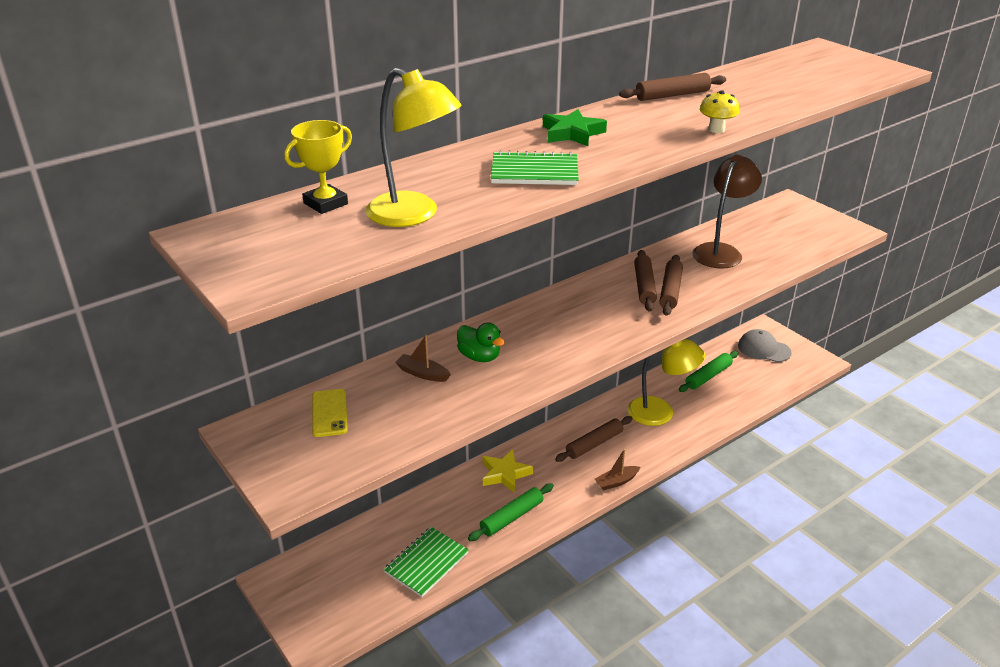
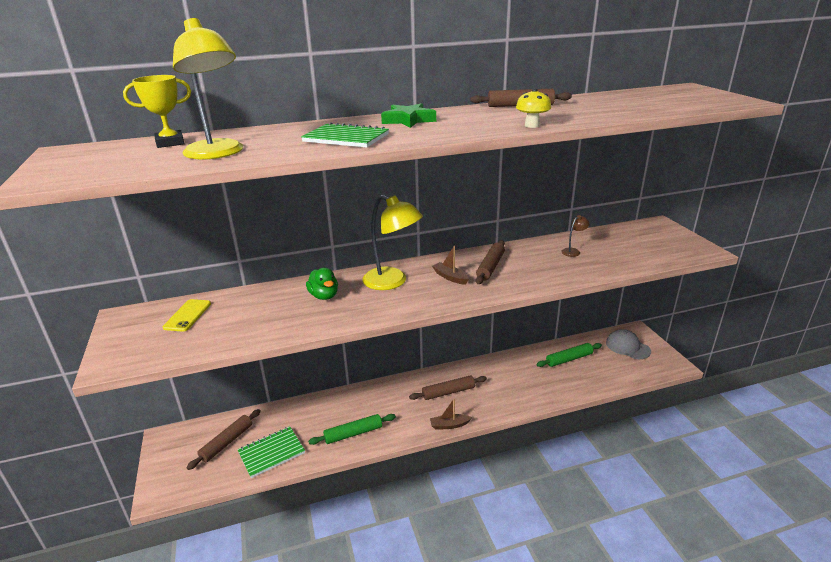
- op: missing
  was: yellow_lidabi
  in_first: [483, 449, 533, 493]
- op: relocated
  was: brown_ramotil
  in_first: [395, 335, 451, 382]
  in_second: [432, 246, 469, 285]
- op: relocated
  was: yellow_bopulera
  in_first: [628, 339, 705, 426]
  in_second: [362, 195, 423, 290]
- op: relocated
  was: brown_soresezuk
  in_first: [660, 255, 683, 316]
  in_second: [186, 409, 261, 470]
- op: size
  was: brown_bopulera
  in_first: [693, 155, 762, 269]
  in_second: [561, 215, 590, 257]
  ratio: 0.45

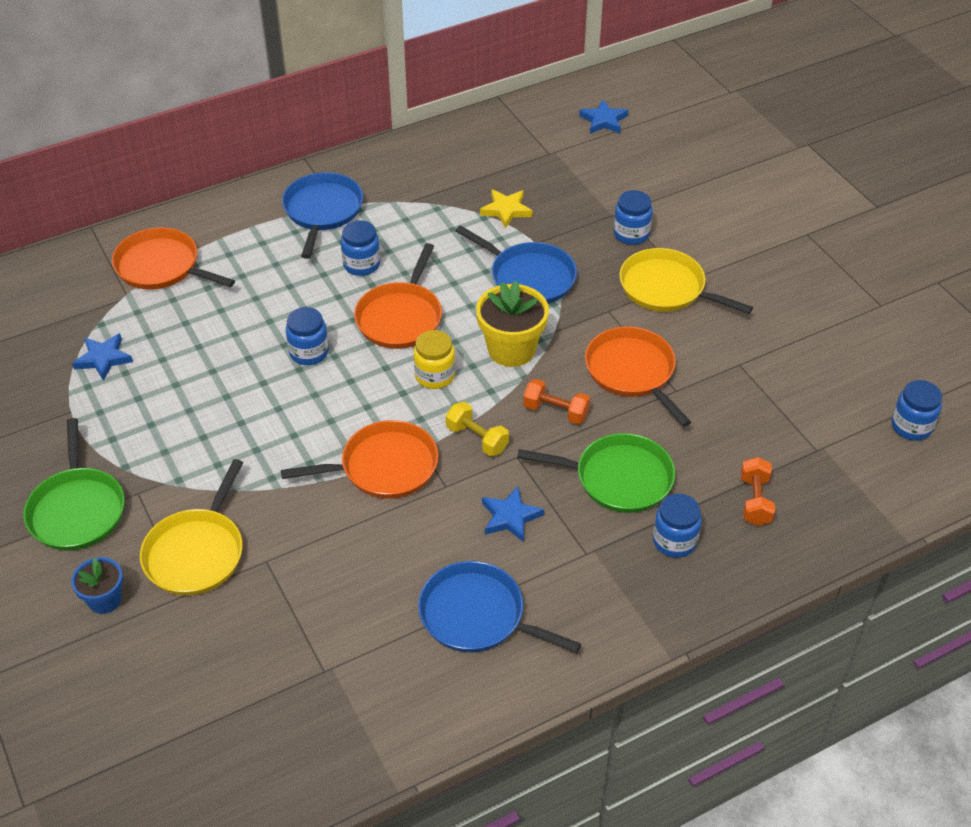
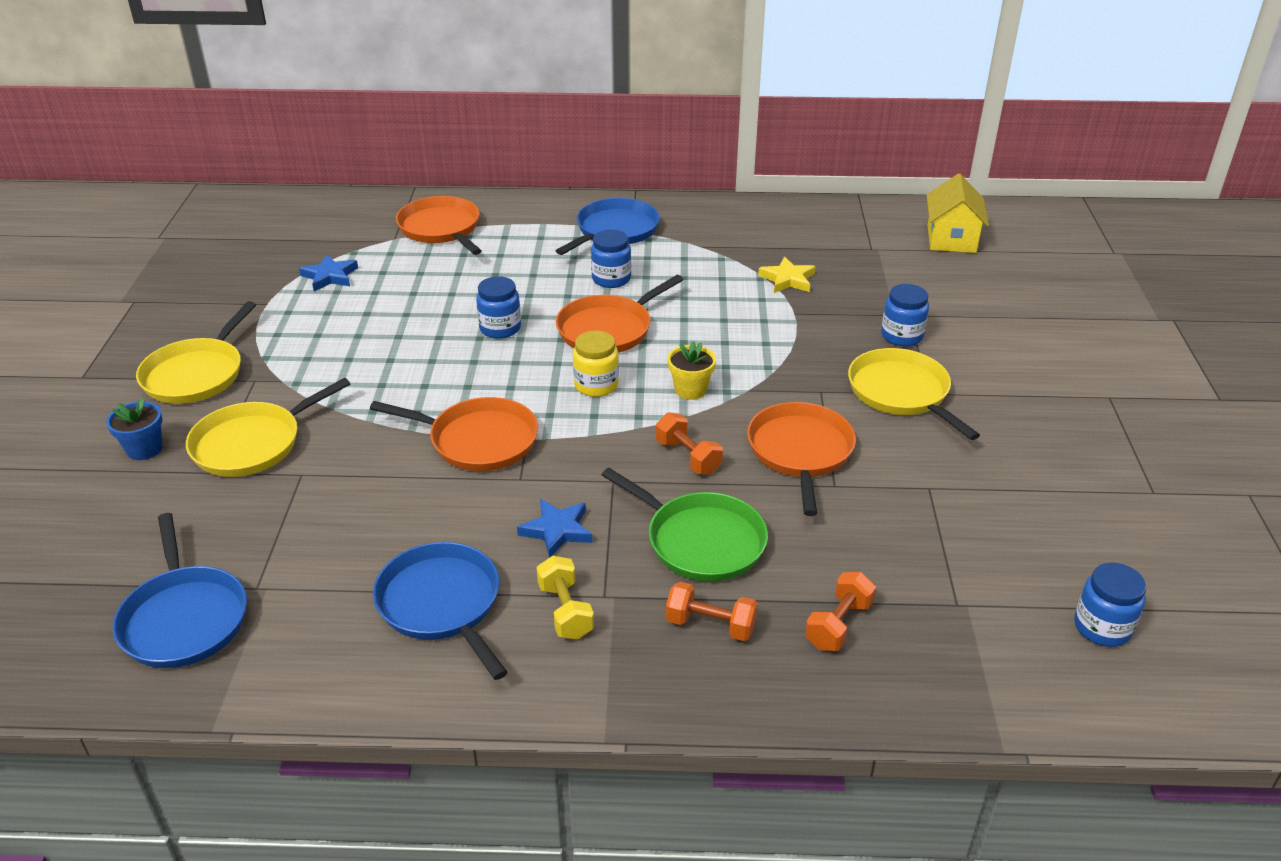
- op: relocated
  was: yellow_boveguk
  in_first: [446, 402, 509, 456]
  in_second: [537, 556, 594, 640]
- op: relocated
  was: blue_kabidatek
  in_first: [456, 225, 577, 304]
  in_second: [113, 513, 247, 668]
- op: exchanged
  was: blue_lidabi
  now: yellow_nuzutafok
  in_first: [579, 100, 628, 134]
  in_second: [926, 174, 989, 253]
- op: exchanged
  was: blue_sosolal
  now: orange_boveguk
  in_first: [653, 494, 702, 558]
  in_second: [666, 582, 758, 641]
- op: colour
  was: green_kabidatek
  now: yellow_kabidatek
  in_first: [23, 418, 125, 551]
  in_second: [136, 301, 256, 404]
- op: size
  was: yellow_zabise
  in_first: [476, 281, 549, 367]
  in_second: [668, 341, 716, 400]
  ratio: 0.59

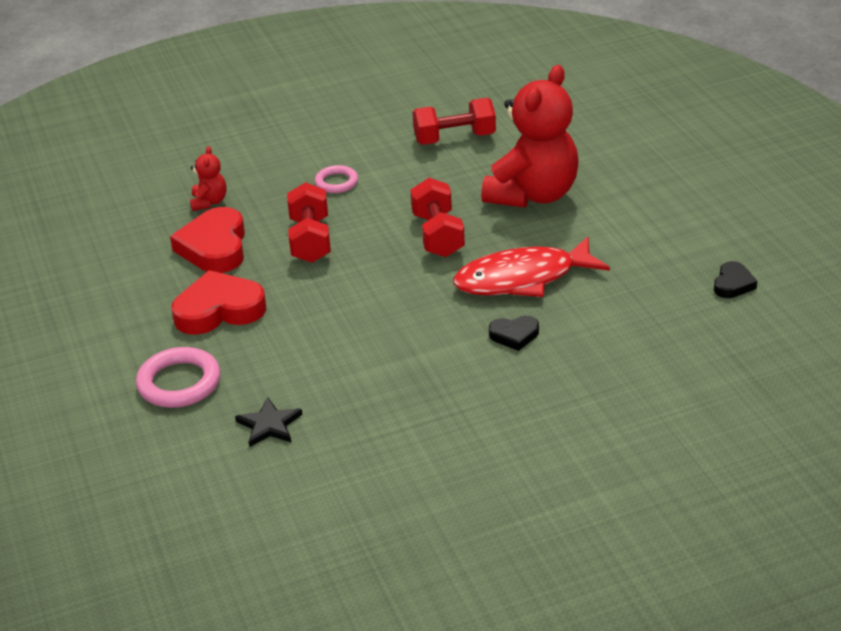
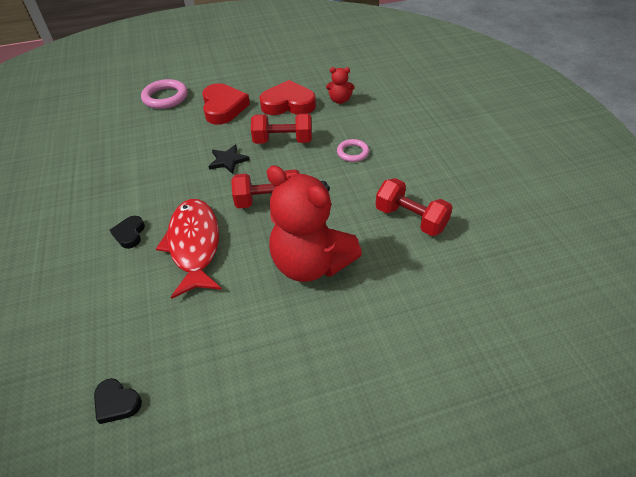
- op: relocated
  was: black_lidabi
  in_first: [235, 397, 303, 447]
  in_second: [209, 145, 250, 174]
- op: spun
  was: red_boveguk
  in_first: [413, 98, 496, 145]
  in_second: [376, 178, 453, 236]
  clockwise: -45

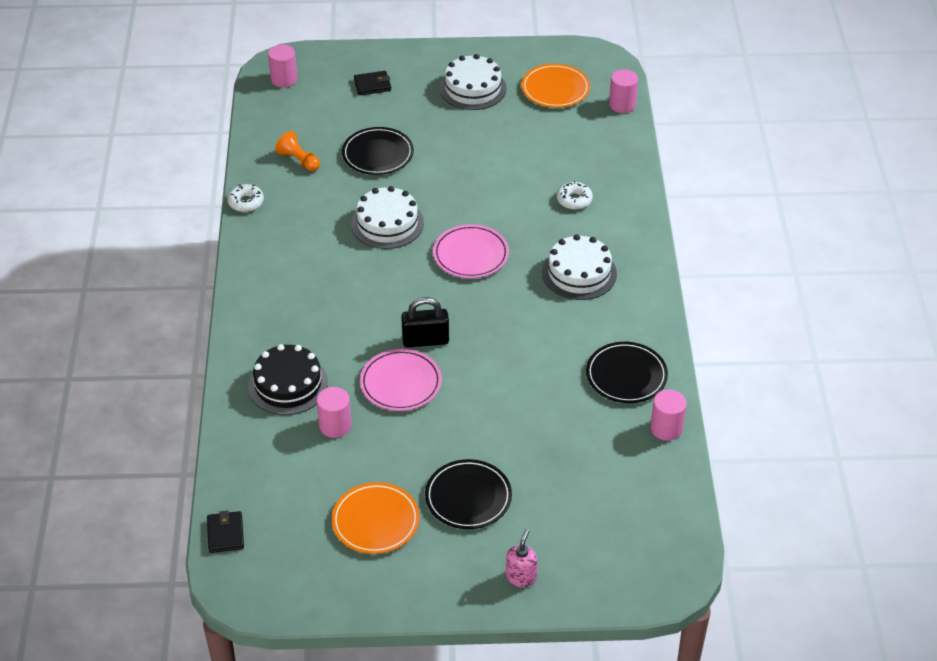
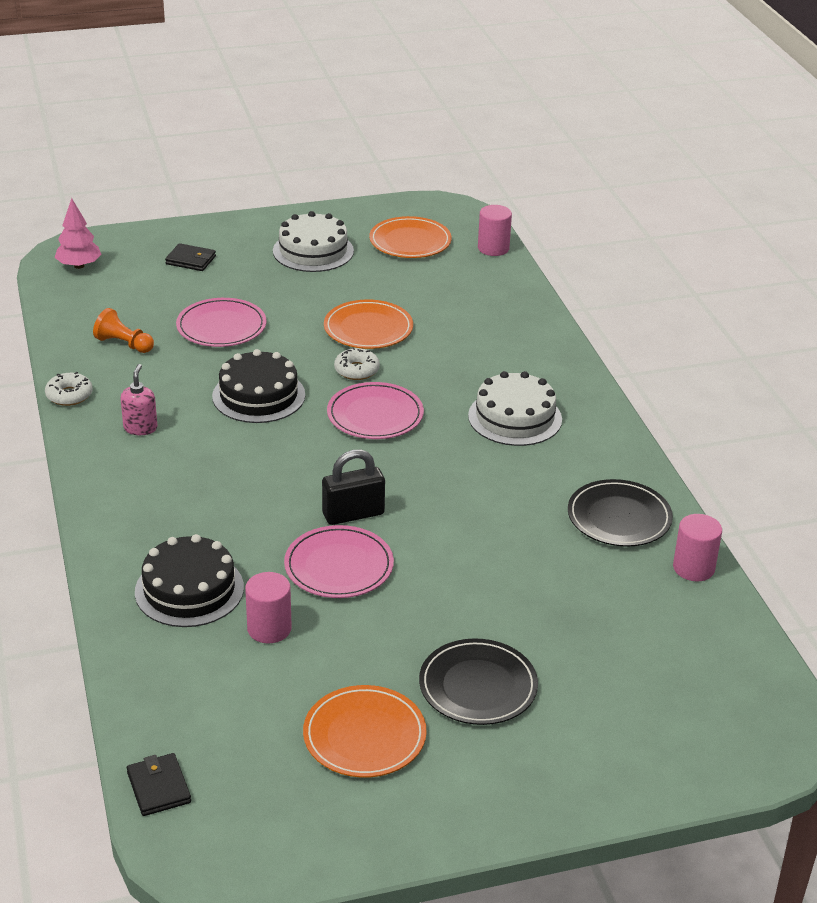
- op: appeared
  now: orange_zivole
  in_second: [324, 300, 413, 349]
- op: relocated
  was: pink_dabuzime
  in_first: [506, 529, 538, 587]
  in_second: [121, 364, 157, 435]
- op: relocated
  was: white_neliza
  in_first: [557, 181, 593, 210]
  in_second: [334, 347, 380, 380]
- op: exchanged
  was: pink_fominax
  now: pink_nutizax
  in_first: [268, 44, 297, 87]
  in_second: [55, 198, 101, 269]
- op: colour
  was: black_zivole
  now: pink_zivole
  in_first: [342, 127, 414, 175]
  in_second: [176, 298, 266, 347]
- op: colour
  was: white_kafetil
  now: black_kafetil
  in_first: [351, 186, 424, 249]
  in_second: [212, 349, 305, 423]
- op: spun
  was: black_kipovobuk
  in_first: [354, 71, 391, 95]
  in_second: [165, 243, 216, 271]
  clockwise: 45

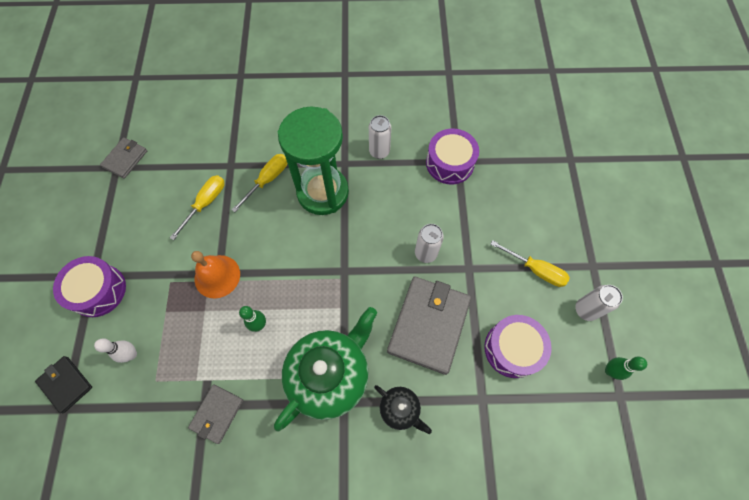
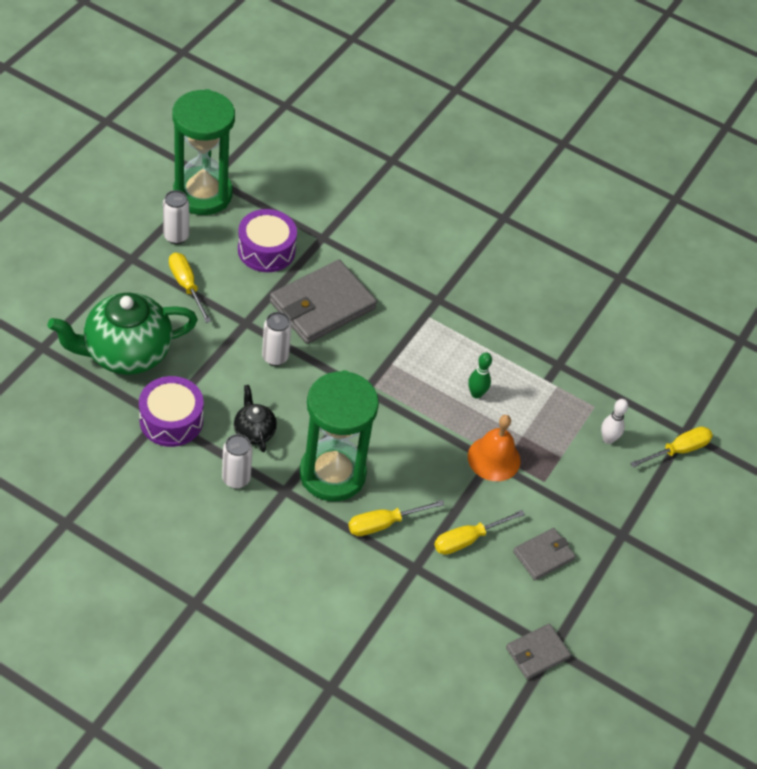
- op: missing
  was: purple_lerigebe
  in_first: [53, 256, 126, 317]
- op: relocated
  was: grey_kipovobuk
  in_first: [188, 385, 243, 444]
  in_second: [513, 528, 576, 580]
- op: relocated
  was: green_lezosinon
  in_first: [274, 307, 377, 431]
  in_second: [48, 293, 198, 375]
- op: relocated
  was: black_lezosinon
  in_first: [374, 385, 432, 434]
  in_second: [234, 385, 277, 452]
- op: exchanged
  was: black_kipovobuk
  now: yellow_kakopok
  in_first: [35, 356, 92, 413]
  in_second: [630, 427, 713, 468]
- op: exchanged
  was: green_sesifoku
  now: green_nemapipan
  in_first: [605, 357, 647, 380]
  in_second: [172, 89, 235, 215]

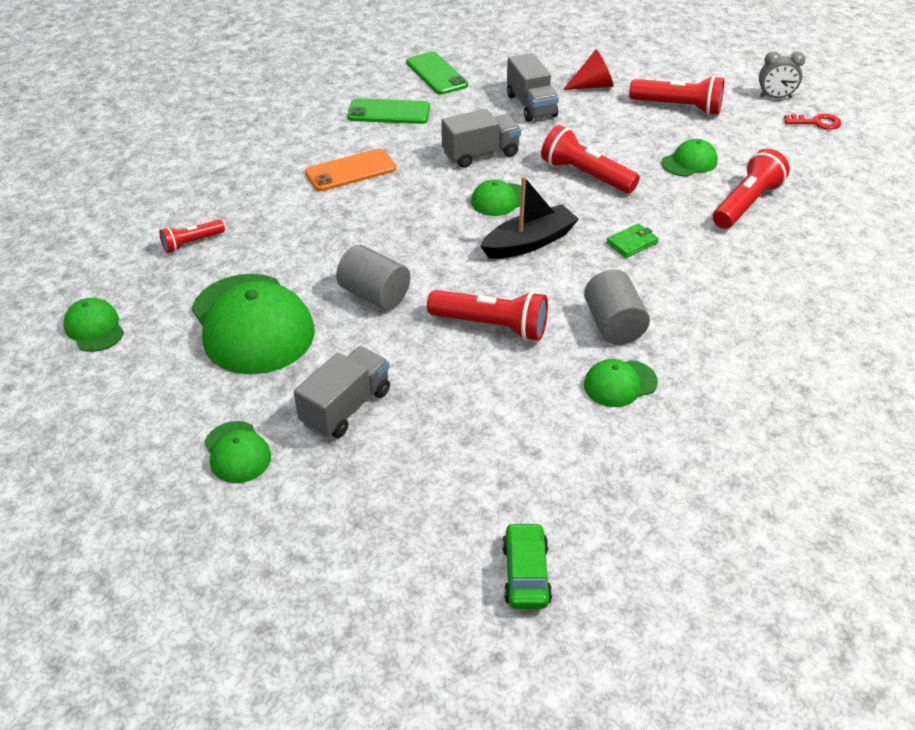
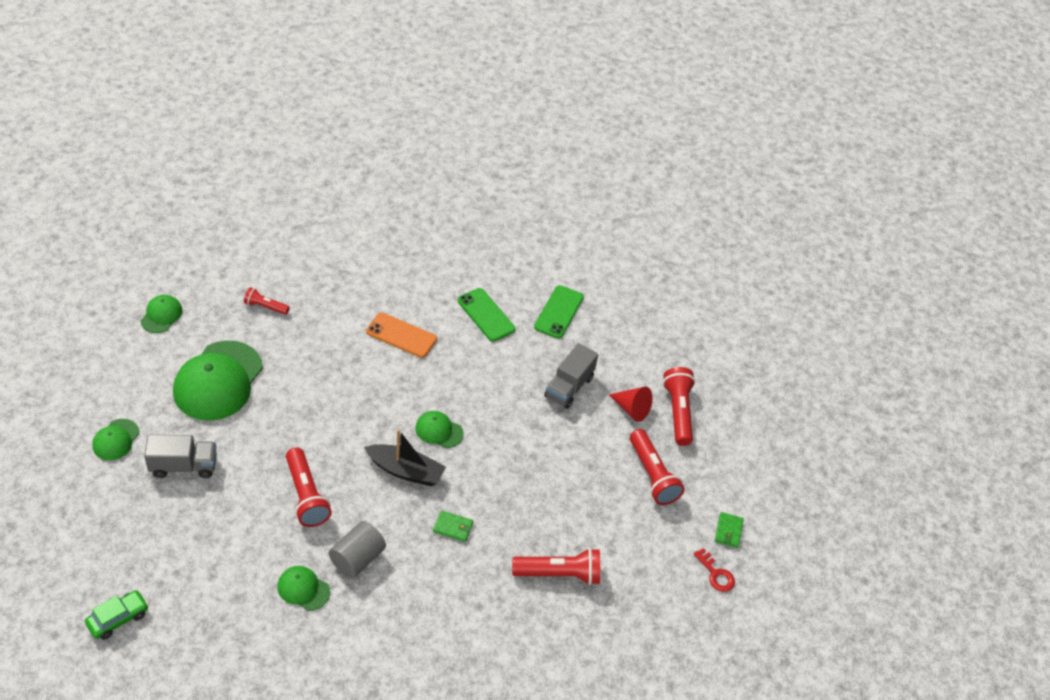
- op: missing
  was: grey_fominax
  in_first: [336, 245, 410, 310]
- op: missing
  was: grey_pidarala
  in_first: [441, 109, 521, 168]
- op: missing
  was: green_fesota
  in_first: [662, 139, 718, 177]
- op: relocated
  was: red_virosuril
  in_first: [541, 125, 640, 193]
  in_second: [663, 367, 695, 446]
- op: exchanged
  was: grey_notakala
  now: green_kipovobuk
  in_first: [759, 51, 805, 98]
  in_second: [715, 512, 744, 548]

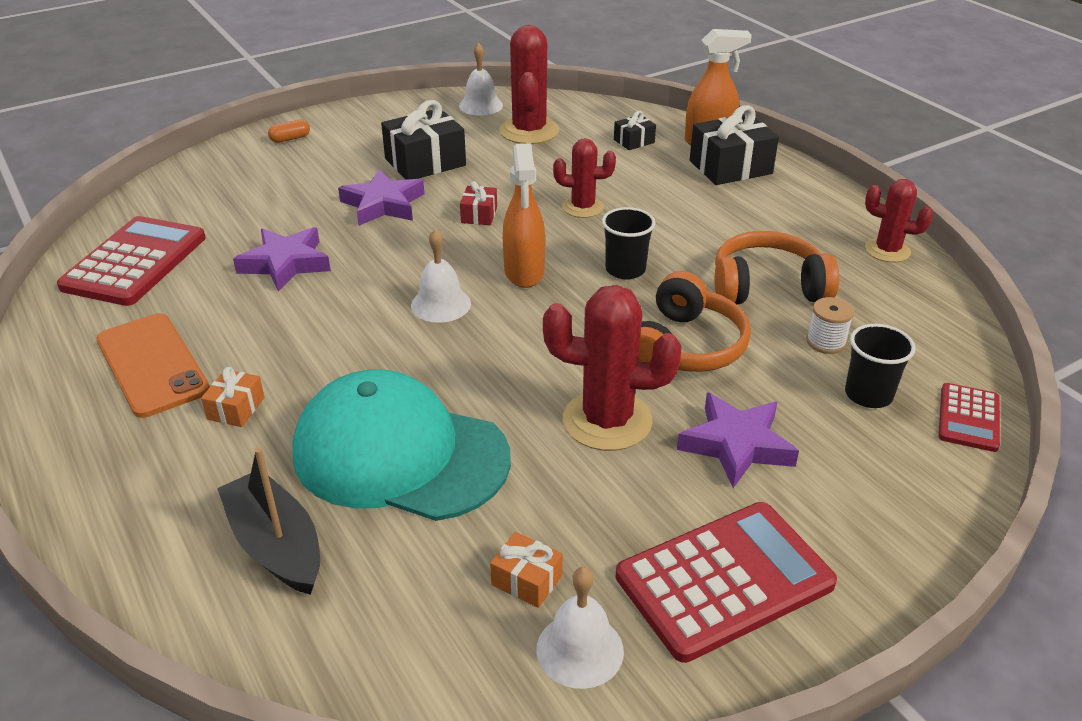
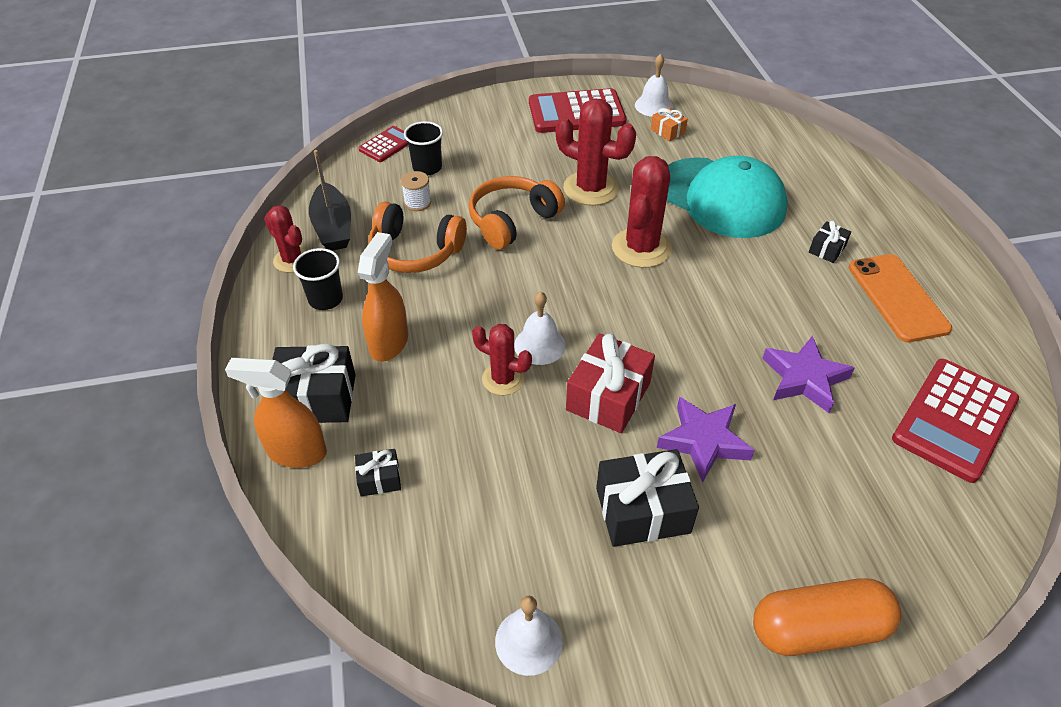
- op: missing
  was: purple_lidabi
  in_first: [677, 392, 799, 488]
- op: relocated
  was: black_ramotil
  in_first: [217, 447, 320, 595]
  in_second: [309, 150, 351, 251]
- op: relocated
  was: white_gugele
  in_first: [411, 229, 471, 323]
  in_second: [514, 291, 566, 365]
- op: relocated
  was: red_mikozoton
  in_first: [499, 25, 559, 144]
  in_second: [612, 156, 672, 268]
- op: relocated
  was: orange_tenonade
  in_first: [503, 143, 545, 288]
  in_second: [358, 232, 408, 362]
- op: relocated
  was: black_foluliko
  in_first: [602, 207, 656, 279]
  in_second: [293, 248, 343, 310]
- op: colour
  was: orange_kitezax
  now: black_kitezax
  in_first: [201, 367, 265, 427]
  in_second: [809, 221, 851, 263]
- op: size
  was: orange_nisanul
  in_first: [268, 119, 310, 143]
  in_second: [753, 578, 901, 656]
  ratio: 2.4
- op: size
  was: red_kitezax
  in_first: [460, 181, 497, 225]
  in_second: [566, 333, 655, 433]
  ratio: 1.95

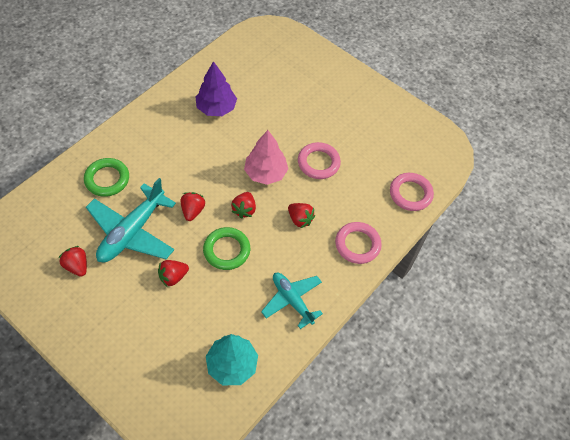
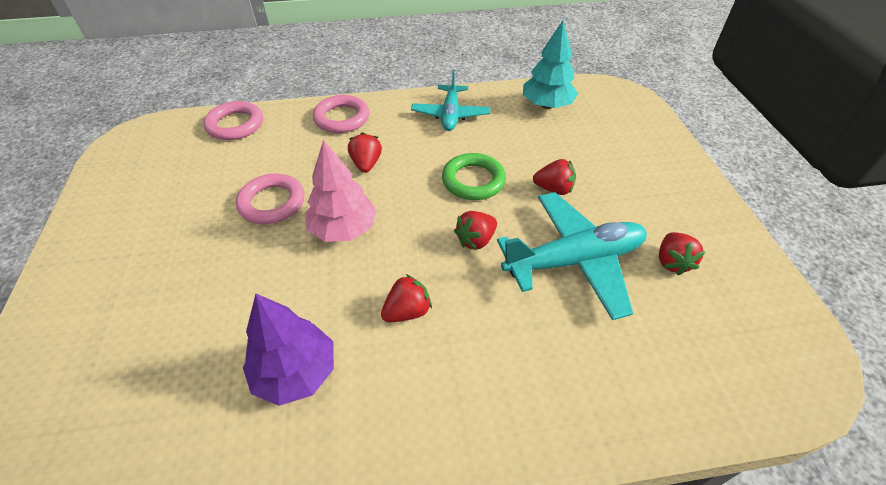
- op: missing
  was: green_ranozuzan
  in_first: [84, 158, 129, 197]
- op: relocated
  was: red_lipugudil
  in_first: [231, 192, 256, 219]
  in_second: [381, 274, 432, 322]

